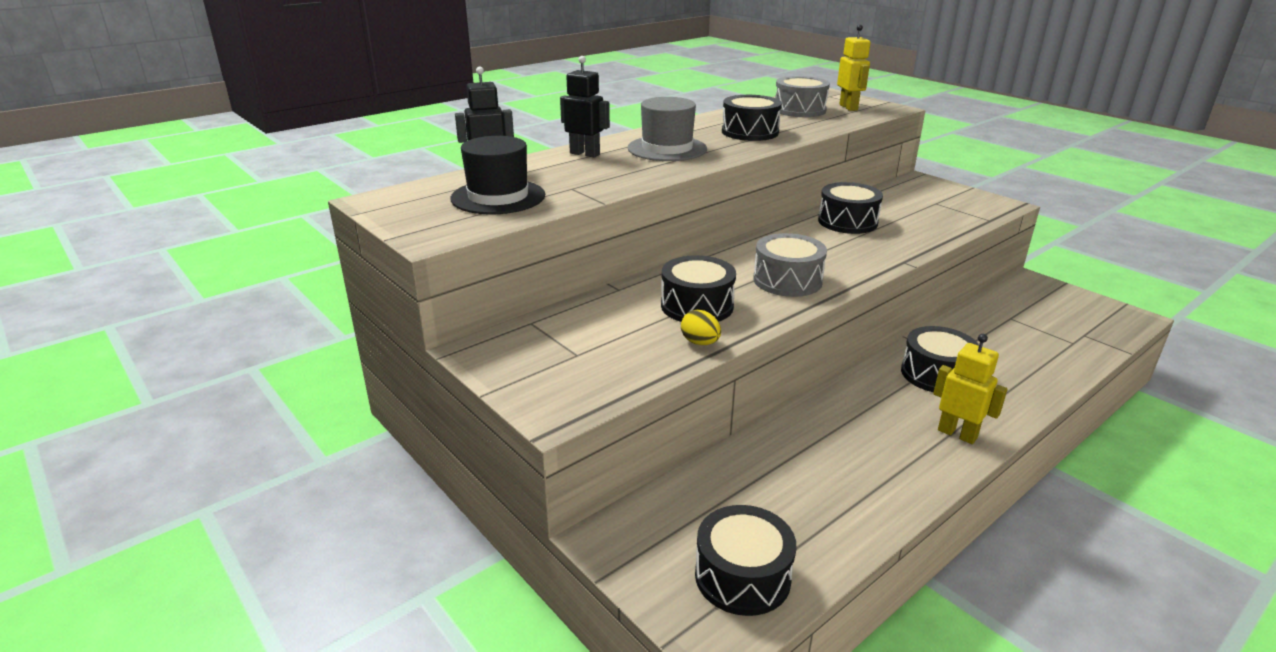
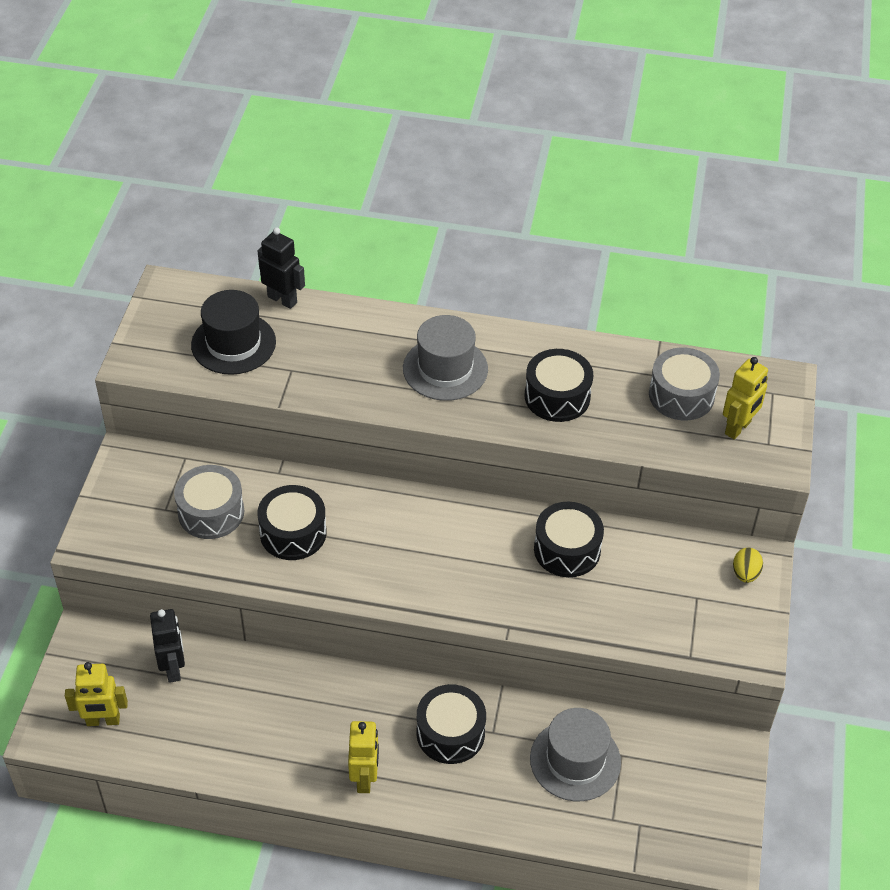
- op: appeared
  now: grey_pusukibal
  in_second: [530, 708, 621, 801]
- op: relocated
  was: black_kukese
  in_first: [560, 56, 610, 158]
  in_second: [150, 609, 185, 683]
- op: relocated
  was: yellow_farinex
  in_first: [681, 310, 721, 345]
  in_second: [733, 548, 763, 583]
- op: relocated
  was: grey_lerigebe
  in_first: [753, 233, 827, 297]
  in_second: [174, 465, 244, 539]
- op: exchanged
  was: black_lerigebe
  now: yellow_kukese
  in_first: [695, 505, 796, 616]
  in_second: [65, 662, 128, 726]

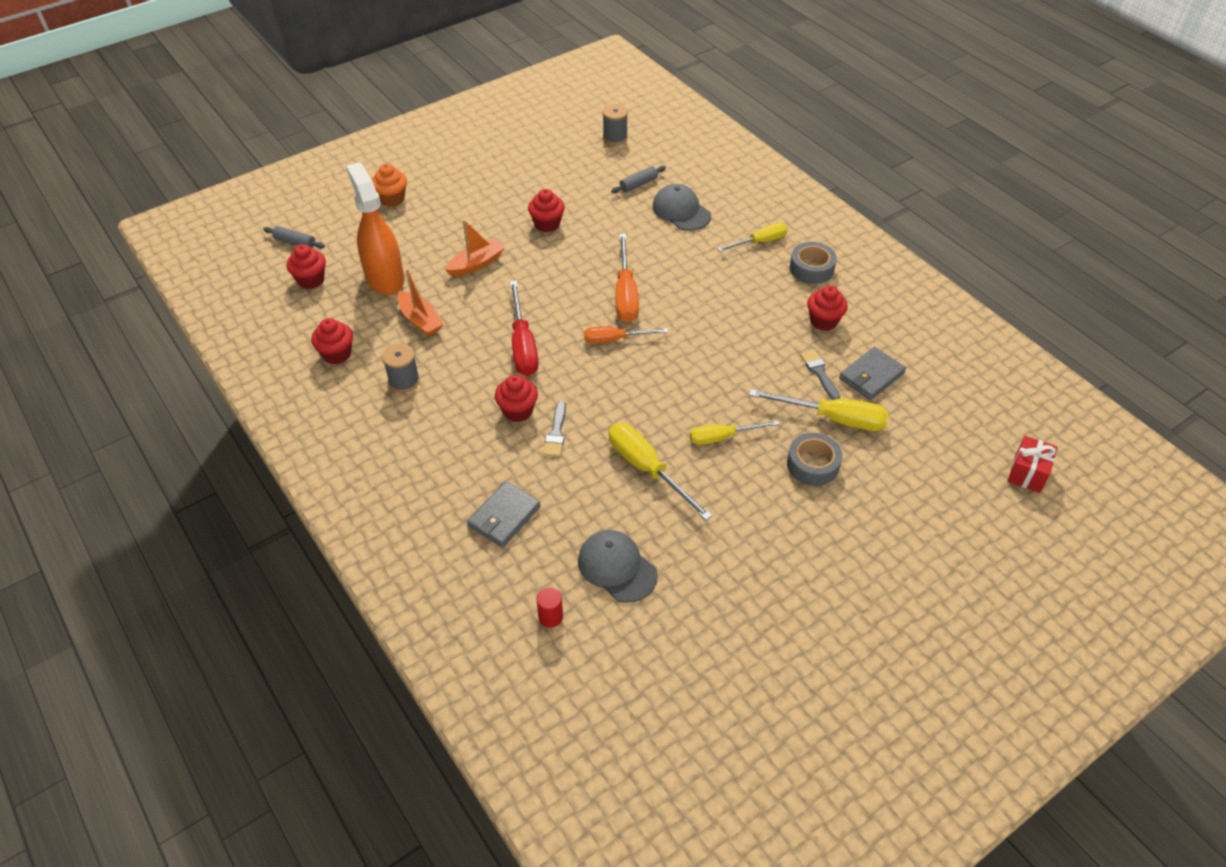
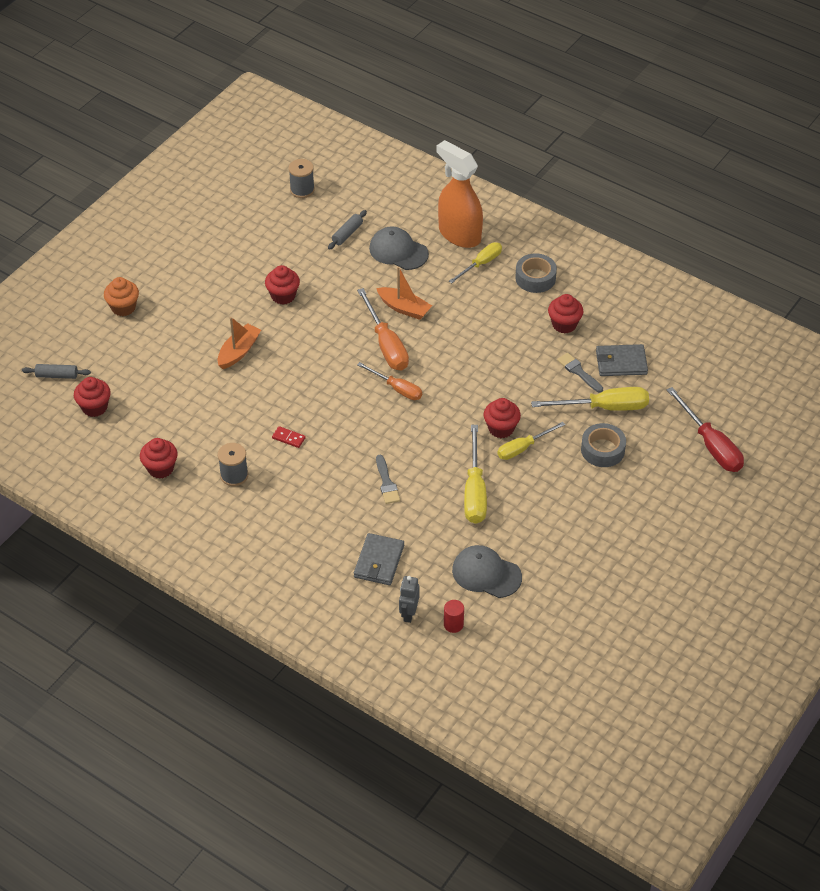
- op: missing
  was: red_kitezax
  in_first: [1008, 436, 1058, 493]
- op: appeared
  now: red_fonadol
  in_second: [272, 426, 306, 448]
- op: appeared
  now: grey_kukese
  in_second: [399, 576, 419, 623]
- op: relocated
  was: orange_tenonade
  in_first: [346, 162, 404, 295]
  in_second: [436, 140, 483, 248]
- op: relocated
  was: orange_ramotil
  in_first: [398, 269, 444, 336]
  in_second: [376, 266, 432, 320]
- op: relocated
  was: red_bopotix
  in_first: [495, 375, 538, 422]
  in_second: [484, 398, 521, 438]
- op: relocated
  was: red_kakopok
  in_first: [510, 281, 539, 376]
  in_second: [667, 387, 744, 472]
- op: spun
  was: orange_kakopok
  in_first: [584, 326, 668, 344]
  in_second: [357, 362, 422, 400]
  clockwise: -120
- op: spun
  was: yellow_kakopok
  in_first: [609, 423, 712, 520]
  in_second: [464, 425, 487, 524]
  clockwise: -120
- op: spun
  was: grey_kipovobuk
  in_first: [839, 347, 906, 400]
  in_second: [596, 344, 648, 376]
  clockwise: 60

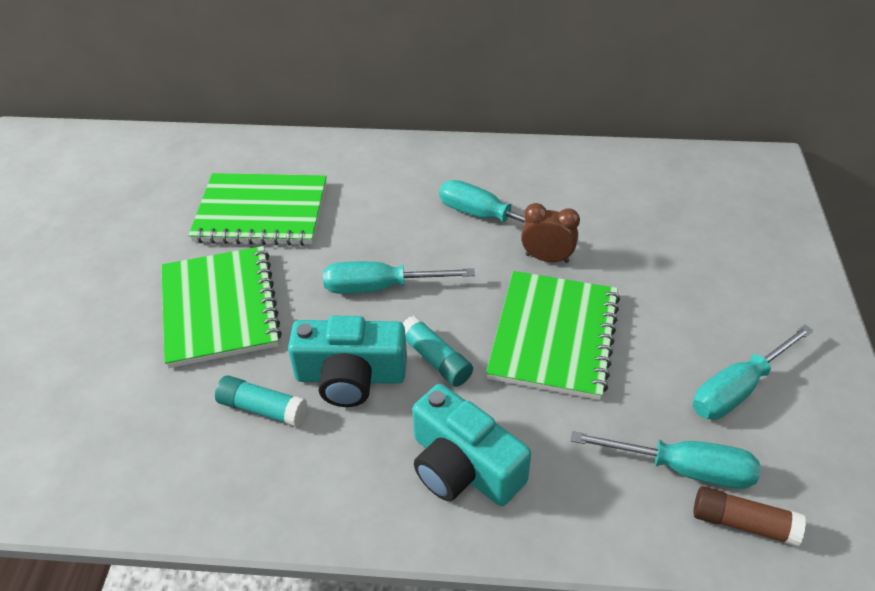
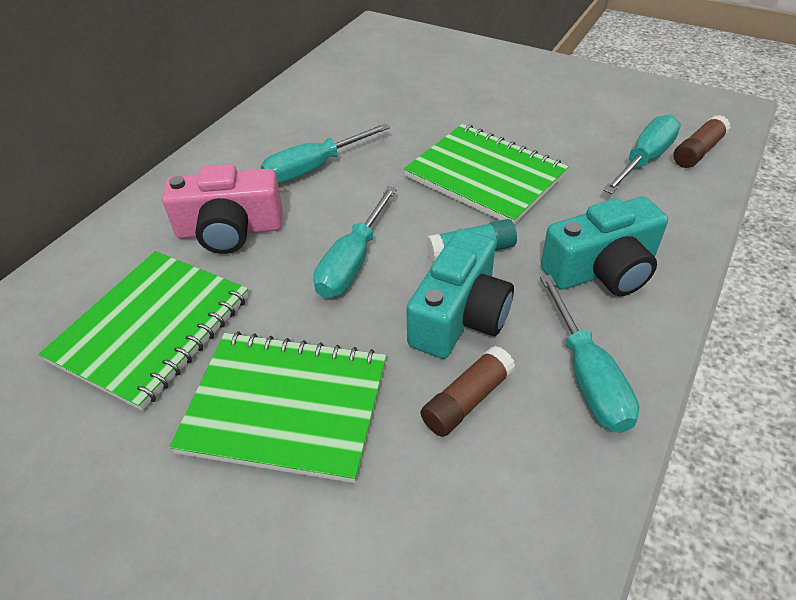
- op: missing
  was: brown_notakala
  in_first: [521, 203, 580, 263]
- op: appeared
  now: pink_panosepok
  in_second: [162, 164, 282, 254]
- op: relocated
  was: turquoise_kakopok
  in_first: [693, 325, 814, 420]
  in_second: [540, 275, 639, 433]
- op: colour
  was: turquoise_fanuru
  now: brown_fanuru
  in_first: [215, 375, 307, 427]
  in_second: [421, 346, 516, 437]

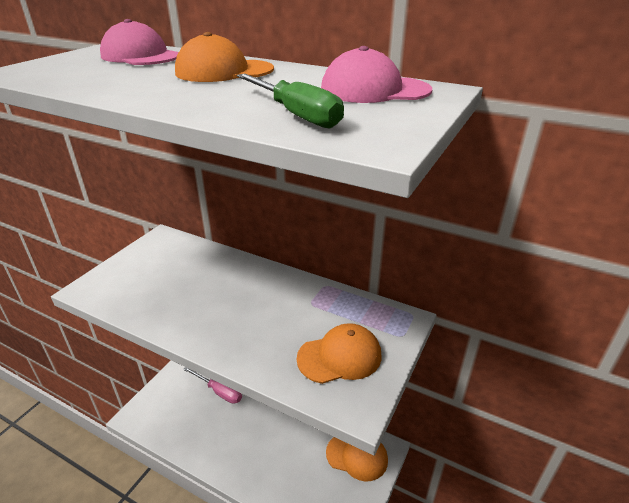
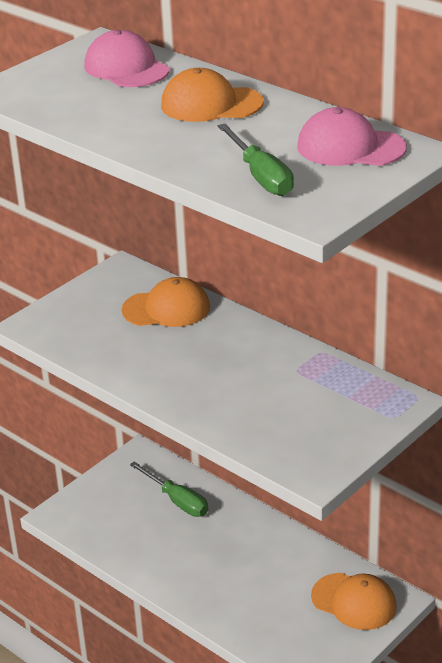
- op: relocated
  was: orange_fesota
  in_first: [297, 323, 382, 384]
  in_second: [122, 277, 210, 327]
- op: colour
  was: pink_kakopok
  now: green_kakopok
  in_first: [183, 367, 242, 404]
  in_second: [130, 461, 208, 517]

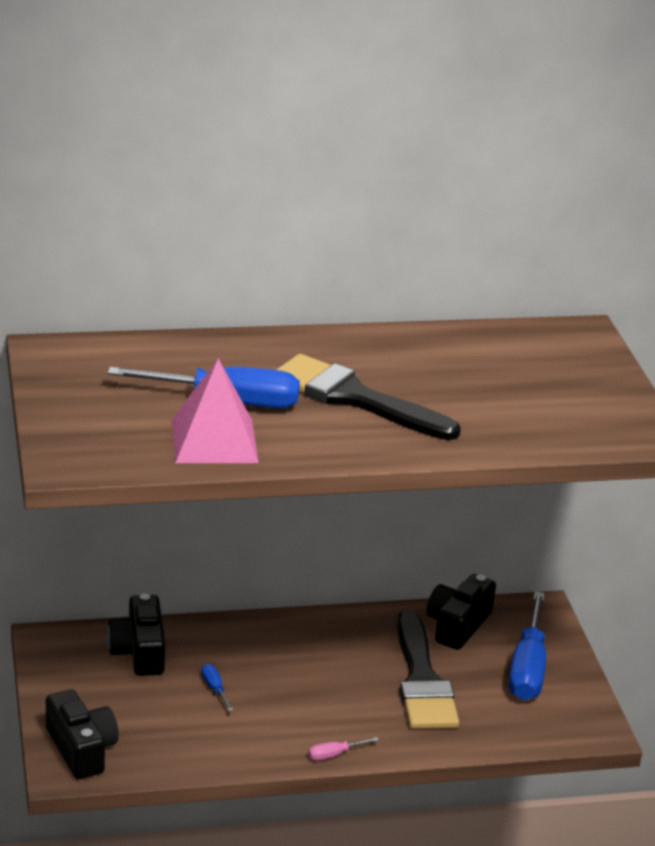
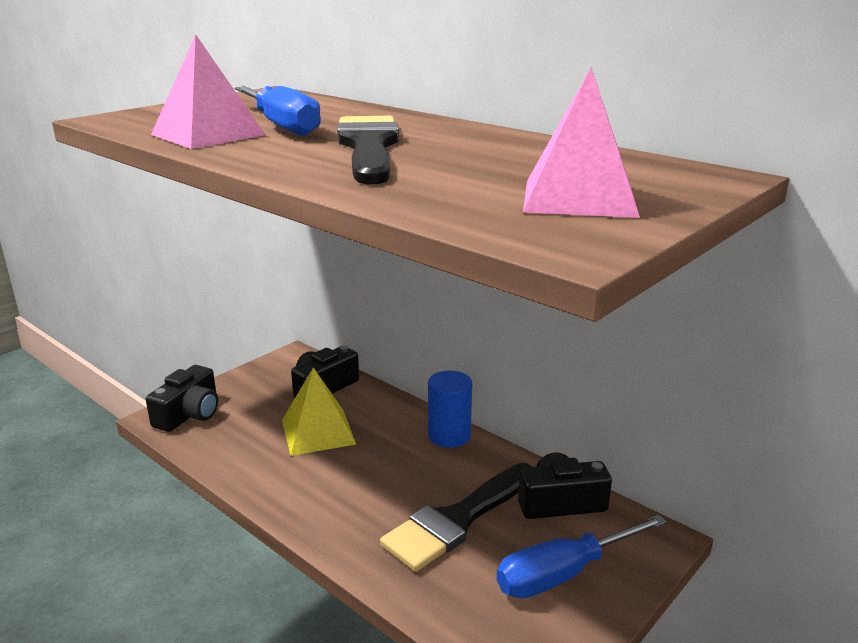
- op: missing
  was: pink_kakopok
  in_first: [308, 737, 379, 760]
- op: appeared
  now: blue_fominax
  in_second: [428, 371, 472, 448]
- op: appeared
  now: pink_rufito
  in_second: [523, 67, 640, 218]
- op: exchanged
  was: blue_kakopok
  now: yellow_rufito
  in_first: [201, 664, 233, 711]
  in_second: [282, 367, 356, 456]

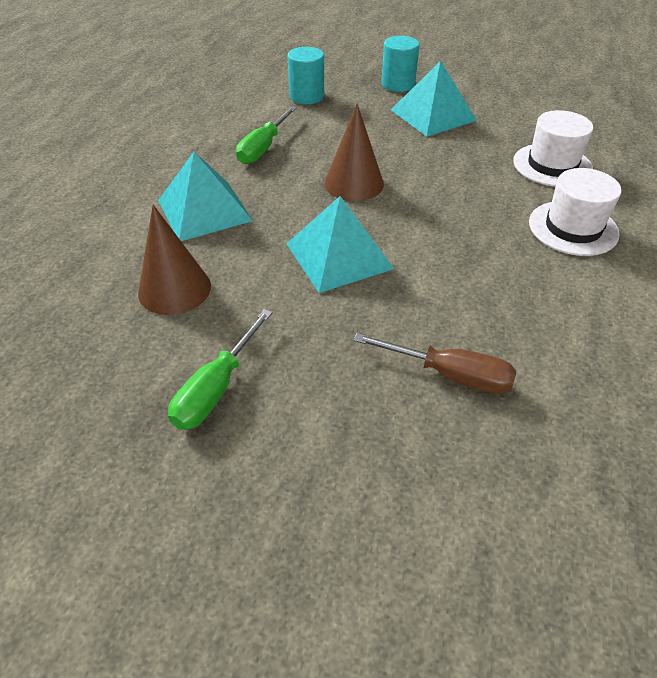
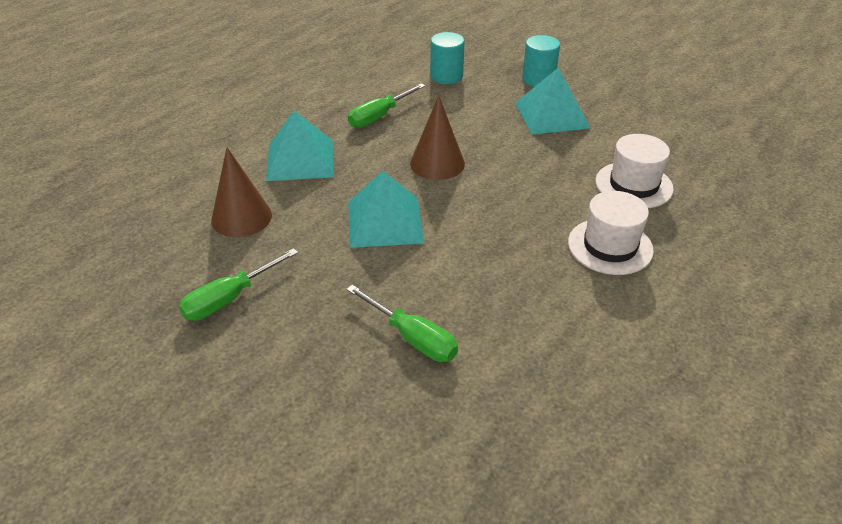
- op: colour
  was: brown_kakopok
  now: green_kakopok
  in_first: [354, 333, 516, 394]
  in_second: [346, 285, 458, 362]

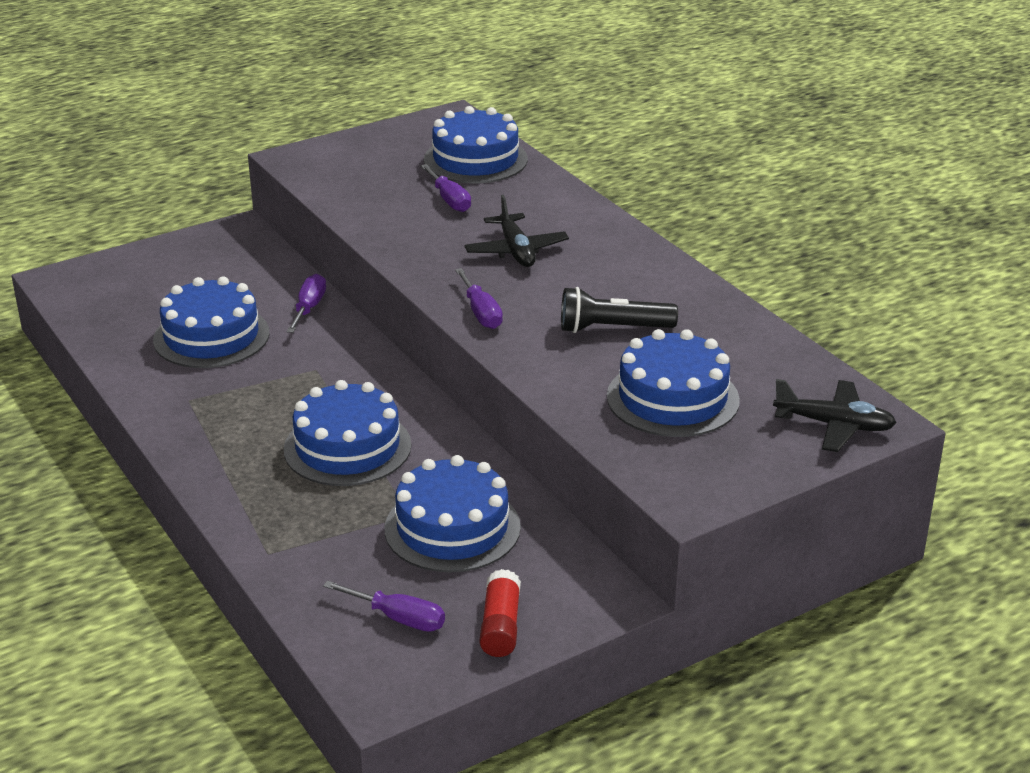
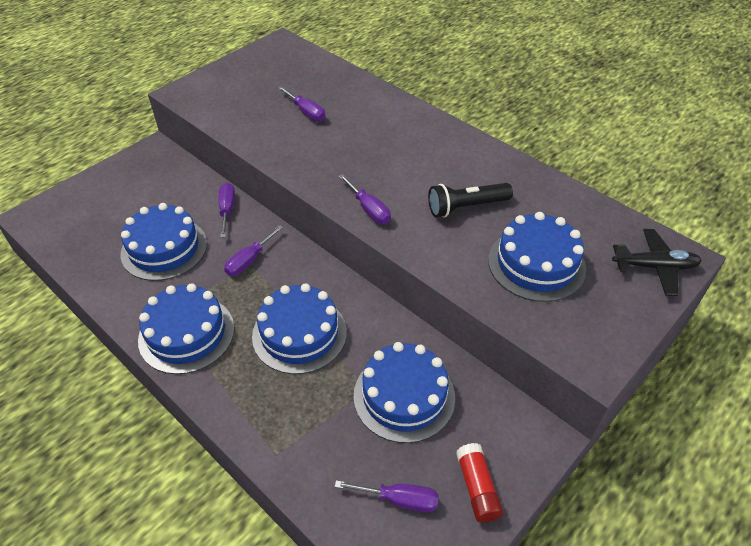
- op: missing
  was: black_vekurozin
  in_first: [464, 195, 569, 267]
- op: appeared
  now: purple_kakopok
  in_second: [224, 225, 283, 276]
- op: relocated
  was: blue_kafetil
  in_first: [424, 106, 528, 183]
  in_second: [138, 283, 234, 374]

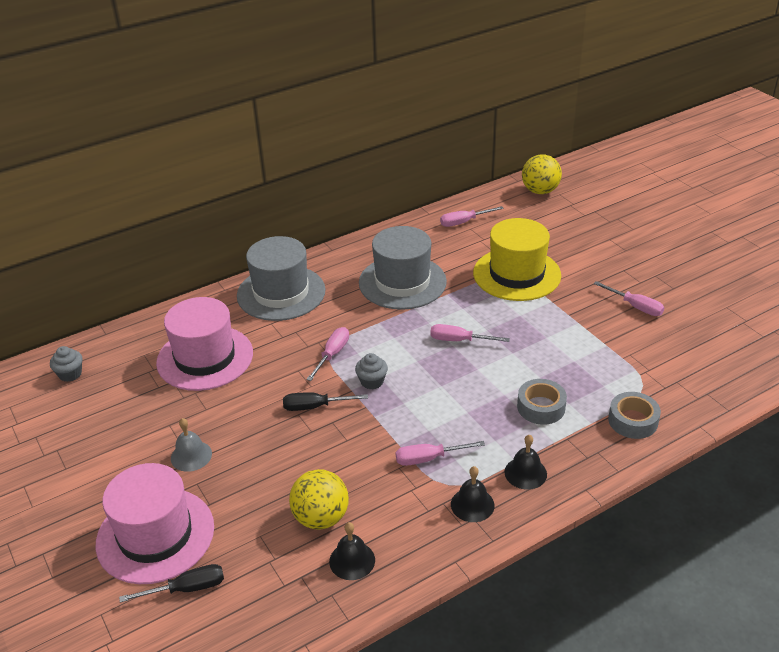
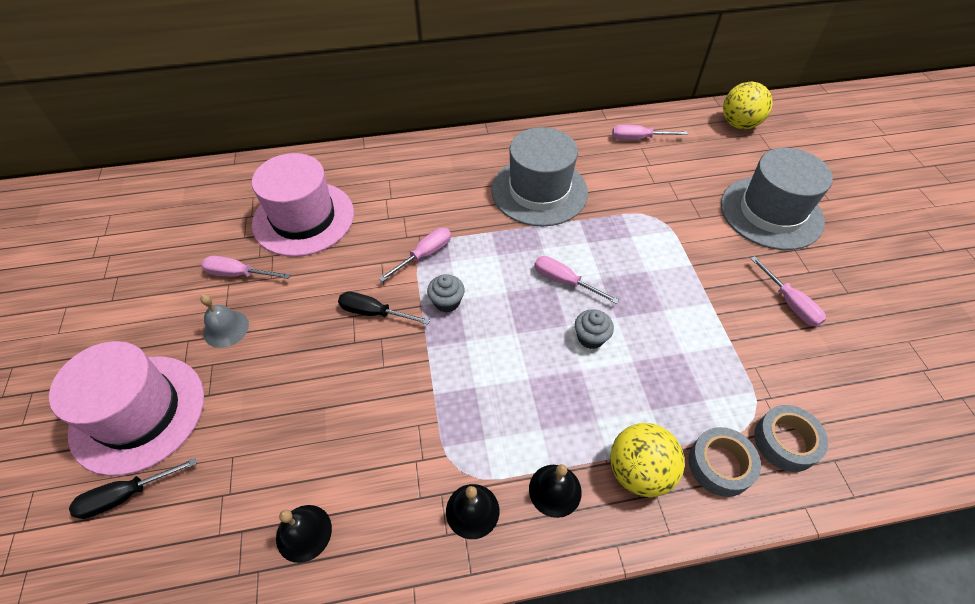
- op: missing
  was: yellow_pusukibal
  in_first: [473, 218, 561, 301]
- op: relocated
  was: grey_bopotix
  in_first: [50, 346, 82, 382]
  in_second: [575, 309, 614, 349]
- op: relocated
  was: grey_pusukibal
  in_first: [237, 236, 326, 321]
  in_second: [721, 148, 833, 250]
- op: relocated
  was: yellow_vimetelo
  in_first: [289, 469, 349, 530]
  in_second: [610, 423, 685, 497]
- op: relocated
  was: pink_kakopok
  in_first: [395, 441, 485, 466]
  in_second: [201, 256, 291, 279]
- op: relocated
  was: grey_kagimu
  in_first: [517, 379, 567, 425]
  in_second: [754, 405, 828, 472]
- op: spun
  was: black_kakopok
  in_first: [119, 564, 224, 603]
  in_second: [69, 458, 196, 519]
  clockwise: 150

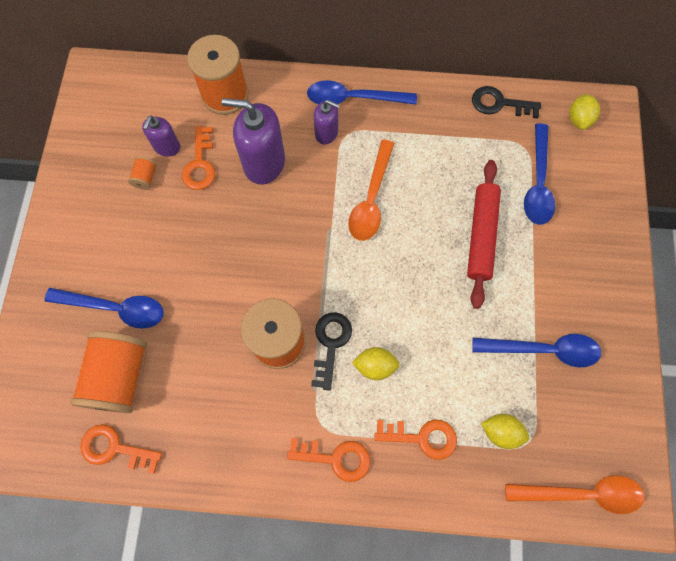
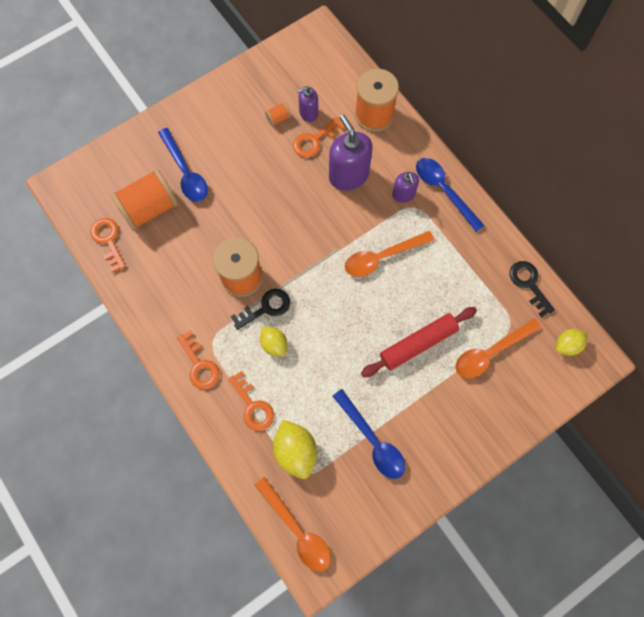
- op: colour
  was: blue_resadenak
  now: orange_resadenak
  in_first: [524, 123, 555, 225]
  in_second: [455, 318, 541, 378]
- op: size
  was: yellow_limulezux
  in_first: [481, 414, 529, 449]
  in_second: [273, 420, 317, 479]
  ratio: 1.59

